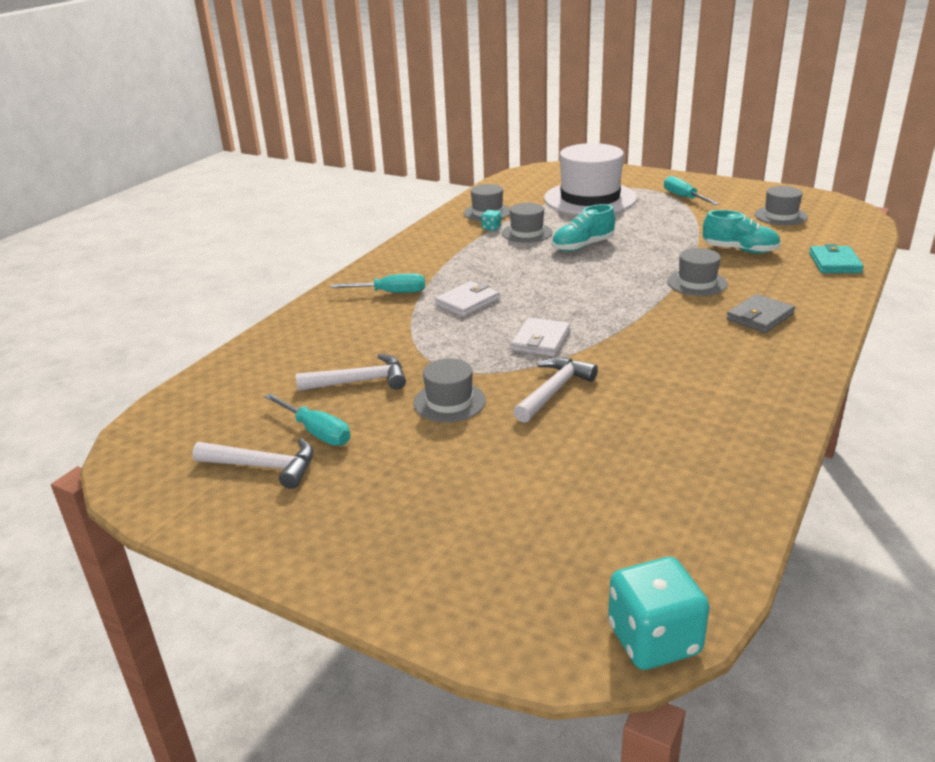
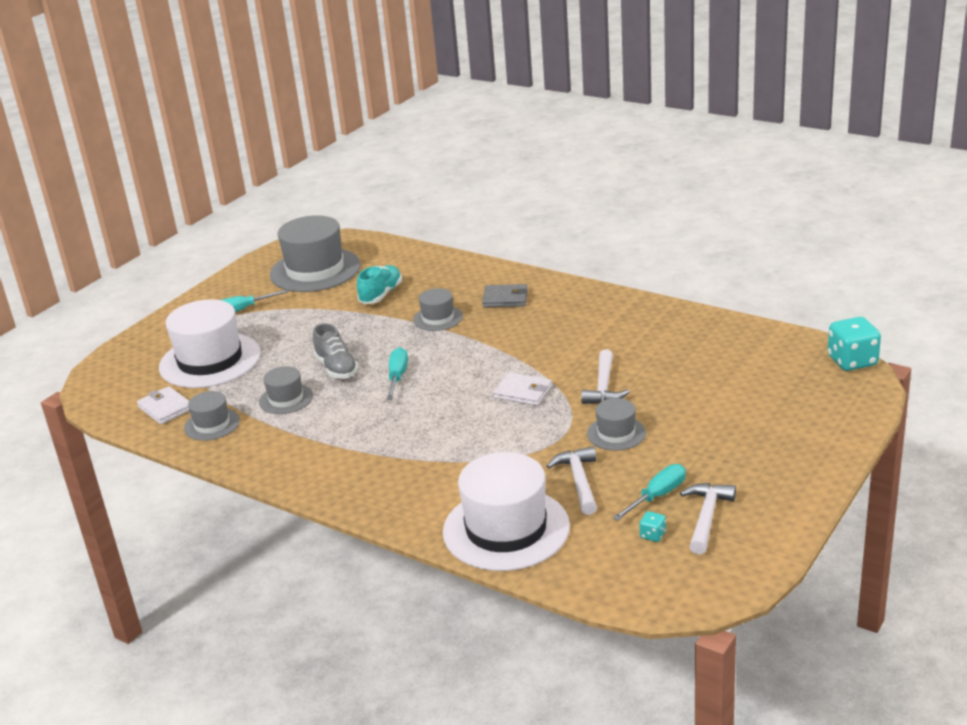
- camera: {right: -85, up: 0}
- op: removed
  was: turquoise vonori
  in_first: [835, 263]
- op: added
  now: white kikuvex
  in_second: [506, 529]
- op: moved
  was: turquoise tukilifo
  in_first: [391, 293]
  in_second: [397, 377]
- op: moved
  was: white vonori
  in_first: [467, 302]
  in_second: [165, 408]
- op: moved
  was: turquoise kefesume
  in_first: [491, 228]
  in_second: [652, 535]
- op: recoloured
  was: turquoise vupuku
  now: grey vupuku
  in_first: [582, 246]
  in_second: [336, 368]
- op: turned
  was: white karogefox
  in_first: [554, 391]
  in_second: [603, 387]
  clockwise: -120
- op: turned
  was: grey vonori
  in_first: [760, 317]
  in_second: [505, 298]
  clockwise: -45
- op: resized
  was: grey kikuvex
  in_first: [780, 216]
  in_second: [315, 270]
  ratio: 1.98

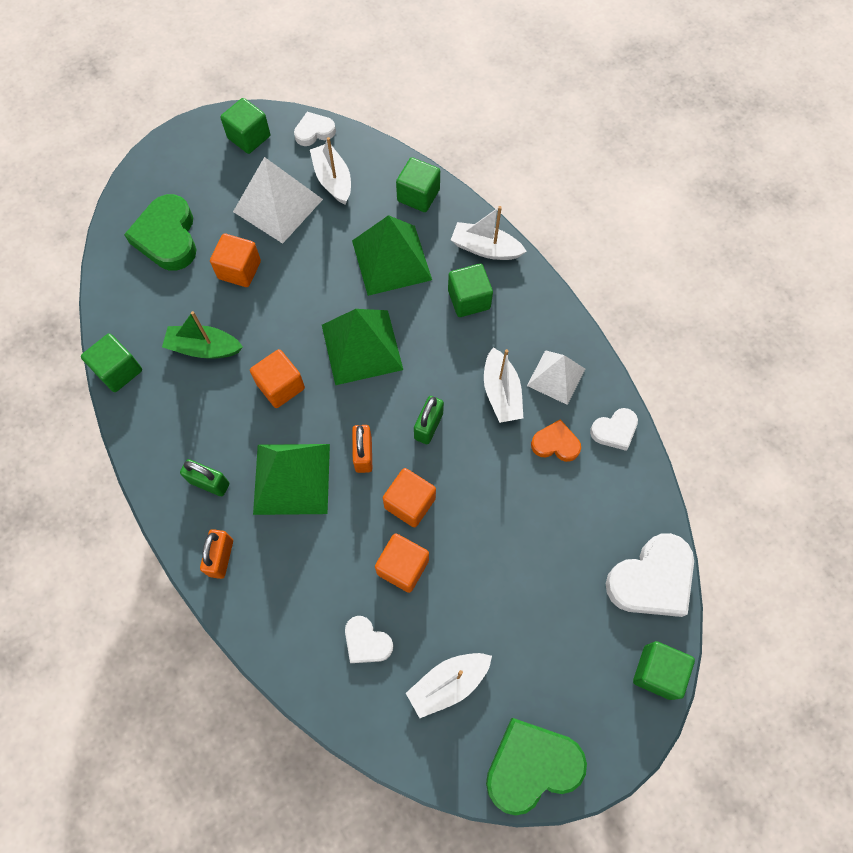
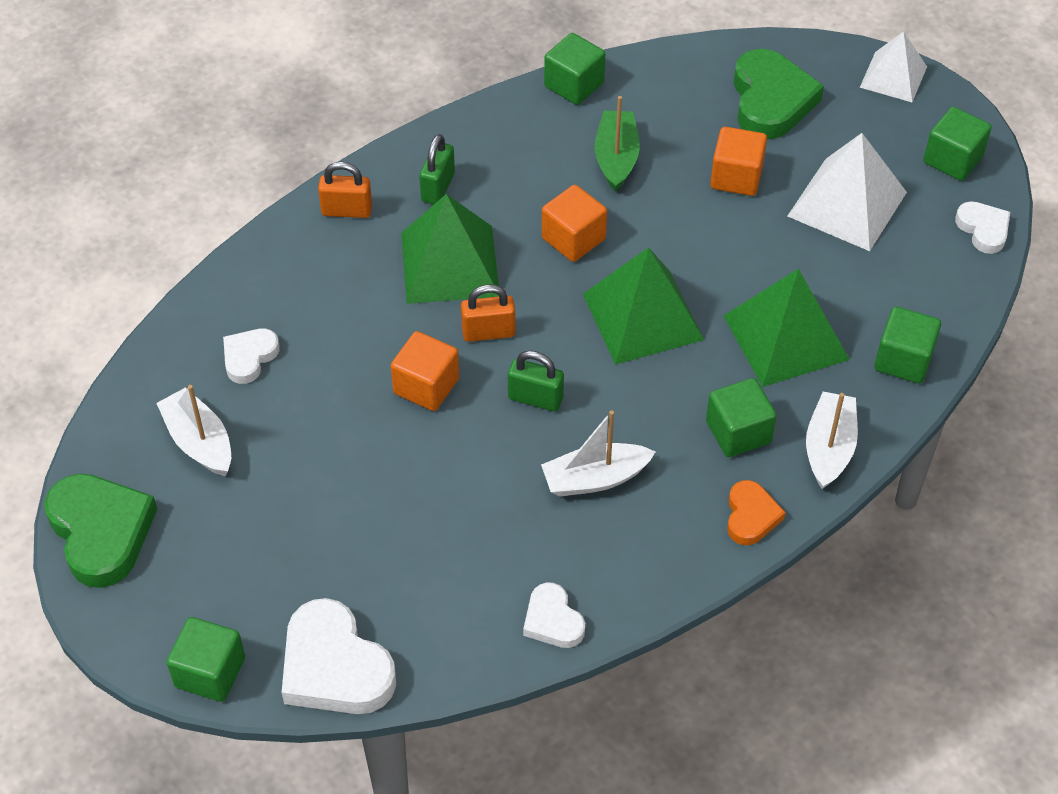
- camera: {right: 85, up: -15}
- op: removed
  was: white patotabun
  in_first: [333, 180]
- op: removed
  was: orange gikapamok
  in_first: [403, 567]
- op: moved
  was: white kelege
  in_first: [556, 377]
  in_second: [893, 77]
- op: moved
  was: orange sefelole
  in_first: [555, 444]
  in_second: [751, 516]
- op: turned
  was: green sefelole
  in_first: [167, 237]
  in_second: [771, 100]
  clockwise: 105

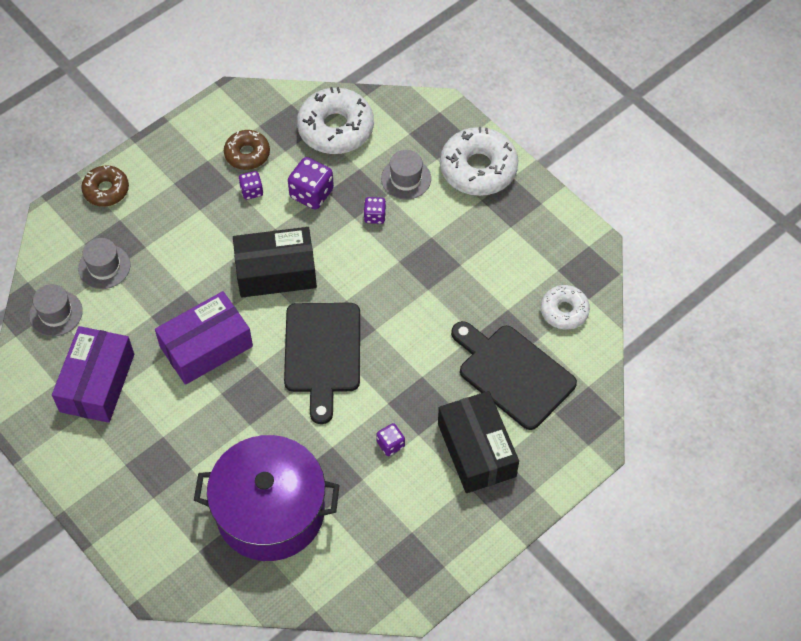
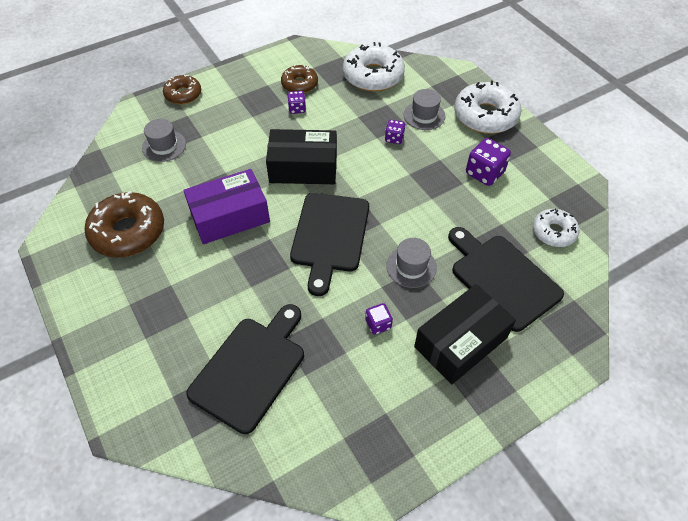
- camera: {right: 10, up: -5}
- op: moved
  was: grey kikuvex
  in_first: [56, 313]
  in_second: [411, 266]
- op: moved
  was: purple kefesume
  in_first: [311, 193]
  in_second: [484, 173]
- op: replaced
  was: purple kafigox
  now: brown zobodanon
  in_first: [97, 383]
  in_second: [128, 232]
- op: replaced
  was: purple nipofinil
  now: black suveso
  in_first: [270, 511]
  in_second: [251, 369]
- op: turned
  was: black kafigox
  in_first: [476, 450]
  in_second: [461, 342]
  clockwise: 60

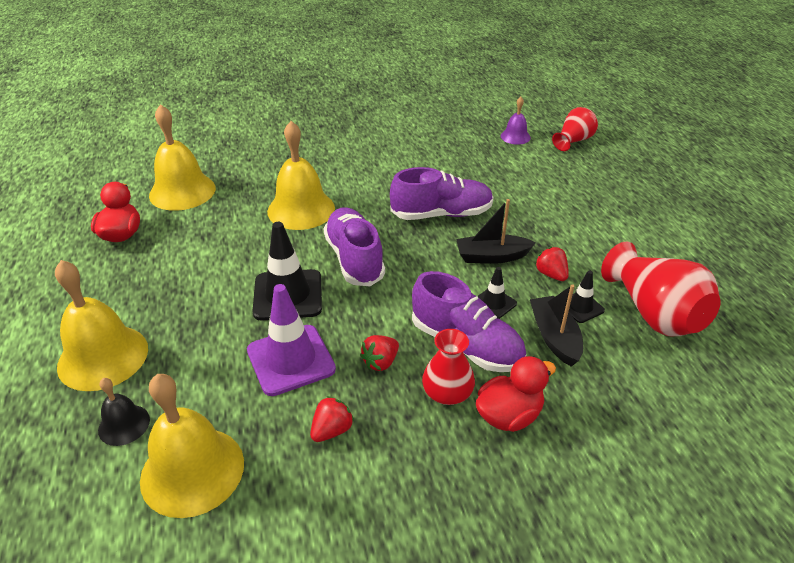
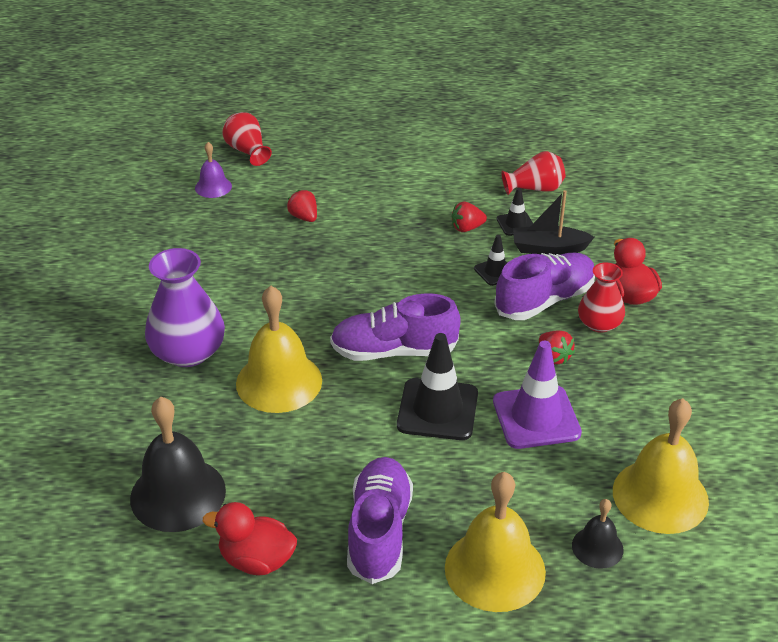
- camera: {right: -75, up: 0}
- op: removed
  was: black patotabun
  in_first: [491, 256]
- op: added
  now: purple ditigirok
  in_second: [188, 352]
- op: moved
  was: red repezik
  in_first: [332, 430]
  in_second: [304, 217]
- op: moved
  was: purple vupuku
  in_first: [442, 214]
  in_second: [379, 531]
- op: recoloured
  was: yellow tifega
  now: black tifega
  in_first: [182, 191]
  in_second: [178, 494]
- op: resized
  was: red ditigirok
  in_first: [654, 313]
  in_second: [535, 189]
  ratio: 0.61

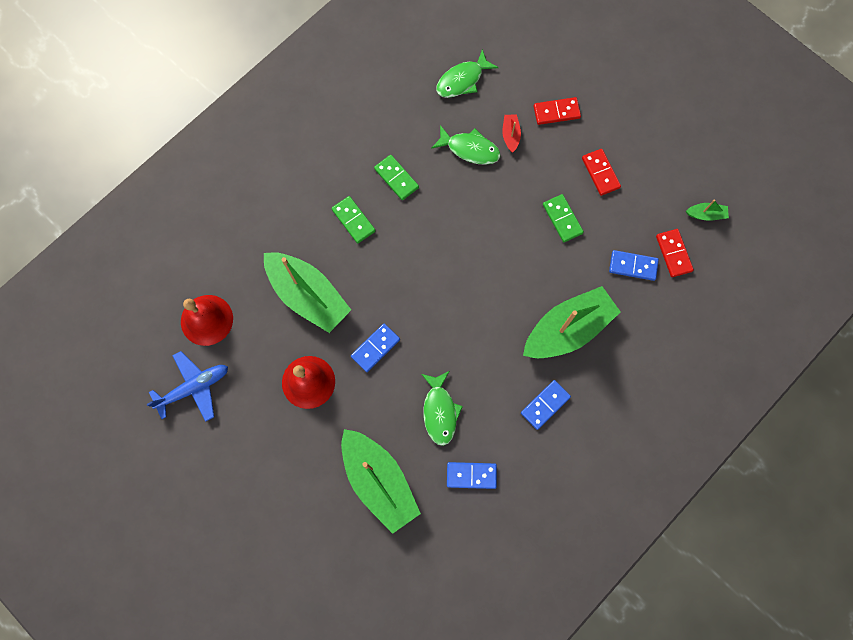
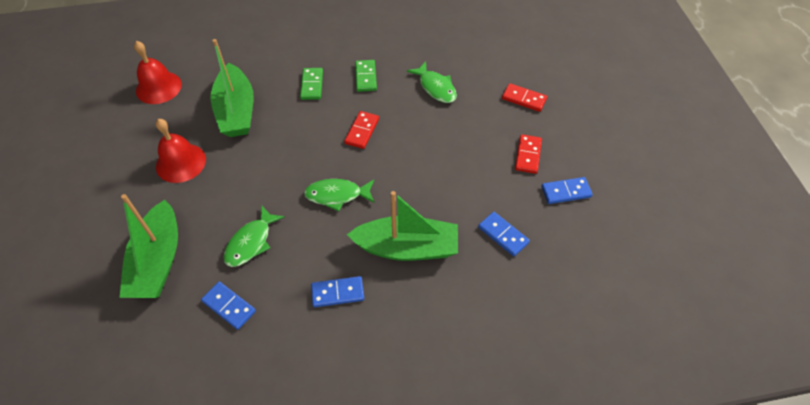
- camera: {right: 35, up: -20}
- op: removed
  was: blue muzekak
  in_first: [194, 388]
- op: removed
  was: red patotabun
  in_first: [510, 135]
- op: removed
  was: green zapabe
  in_first: [562, 219]
- op: removed
  was: green patotabun
  in_first: [706, 214]
- op: moved
  was: blue zapabe
  in_first: [375, 348]
  in_second: [566, 192]
- op: moved
  was: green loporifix
  in_first: [462, 80]
  in_second: [337, 195]
- op: moved
  was: red zapabe
  in_first: [673, 253]
  in_second: [362, 131]

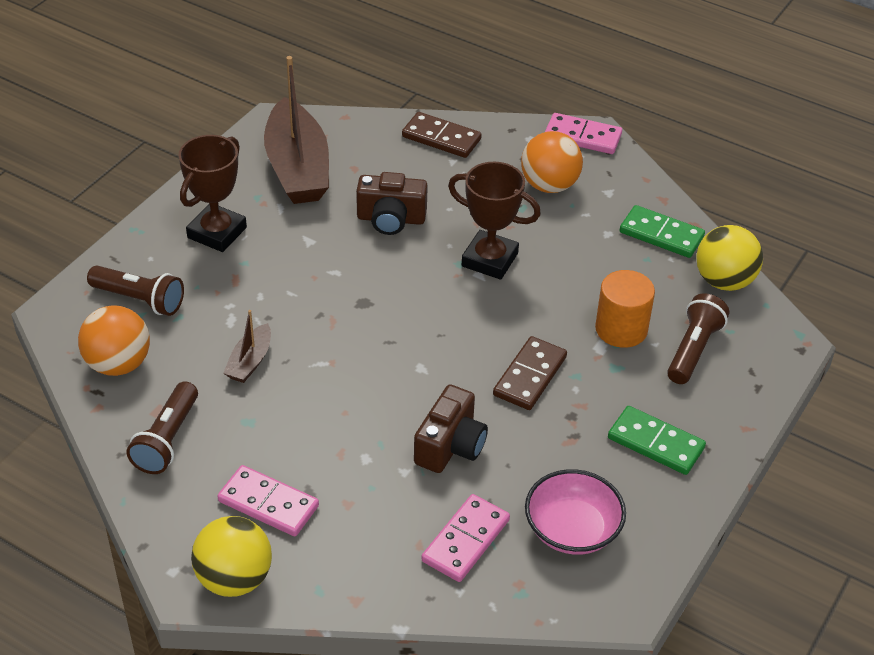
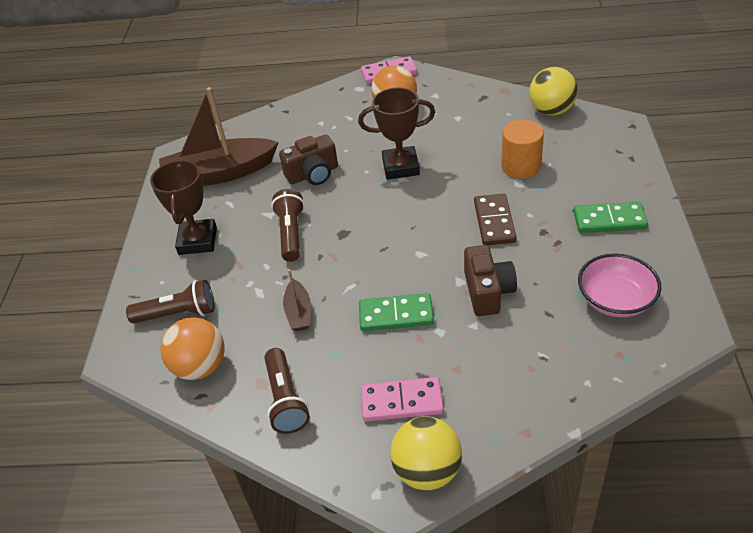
- camera: {right: -25, up: 0}
- op: removed
  was: brown zapabe
  in_first: [441, 138]
- op: removed
  was: pink zapabe
  in_first: [465, 540]
- op: moved
  was: green zapabe
  in_first: [661, 234]
  in_second: [396, 315]
- op: moved
  was: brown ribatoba
  in_first: [693, 350]
  in_second: [291, 234]
- op: turned
  was: brown patotabun
  in_first: [297, 168]
  in_second: [219, 174]
  clockwise: 120

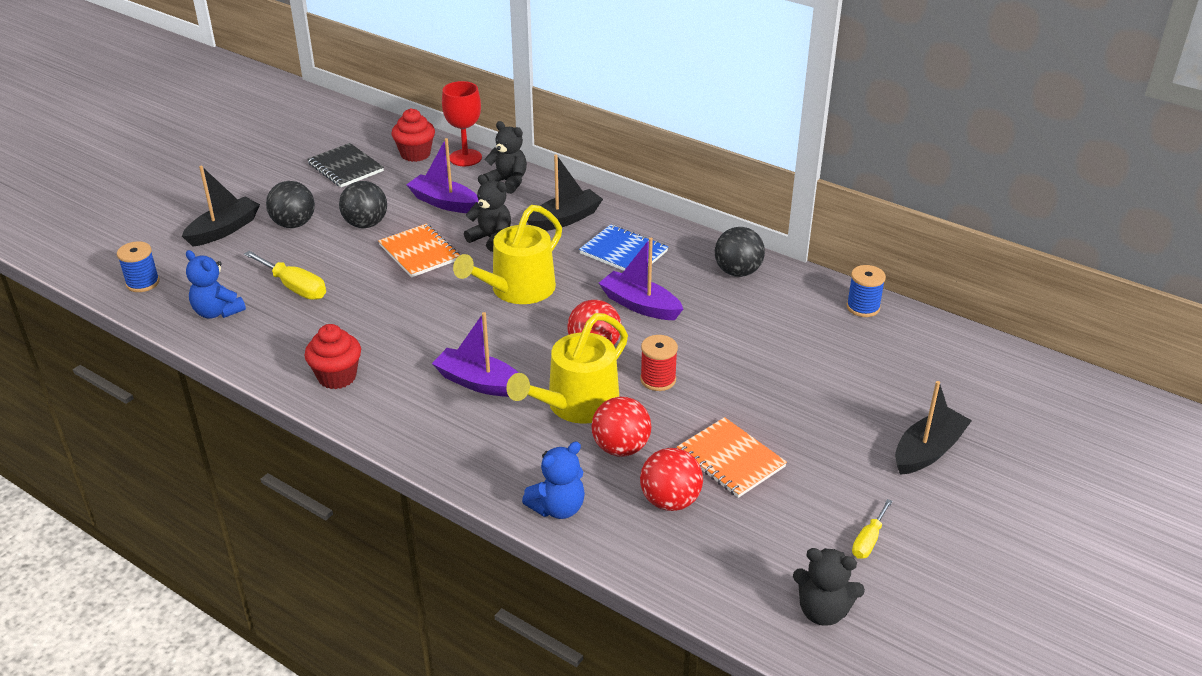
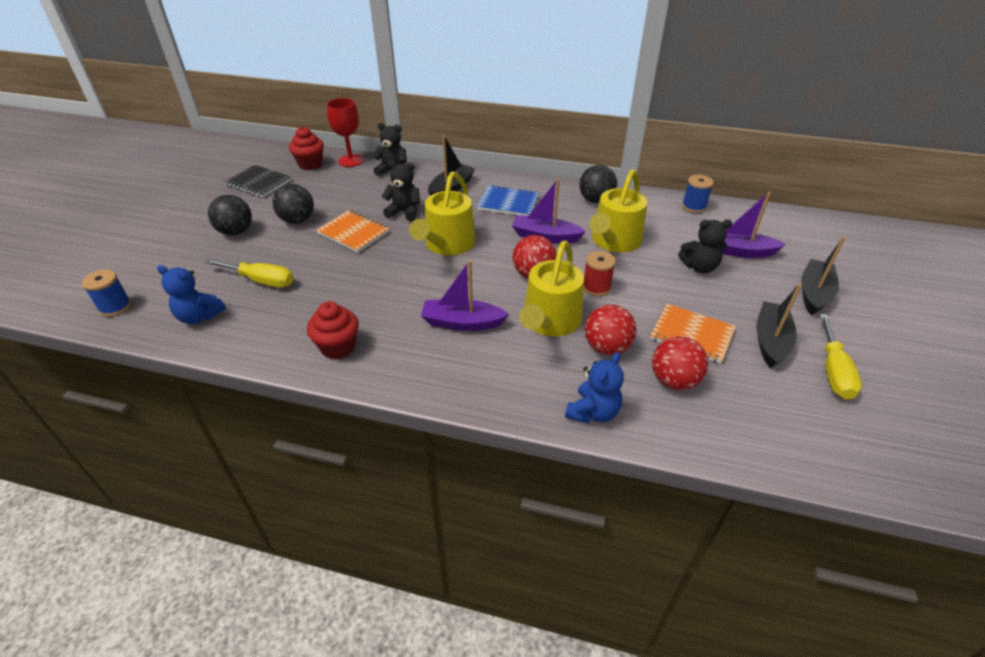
- camera: {right: -20, up: 5}
- op: added
  now: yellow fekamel
  in_second: [614, 241]
- op: moved
  was: black patotabun
  in_first: [224, 230]
  in_second: [770, 341]
- op: moved
  was: purple patotabun
  in_first: [444, 203]
  in_second: [739, 251]
- op: moved
  was: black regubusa
  in_first: [823, 611]
  in_second: [699, 267]
- op: resized
  was: yellow tukilifo
  in_first: [868, 540]
  in_second: [833, 371]
  ratio: 1.66

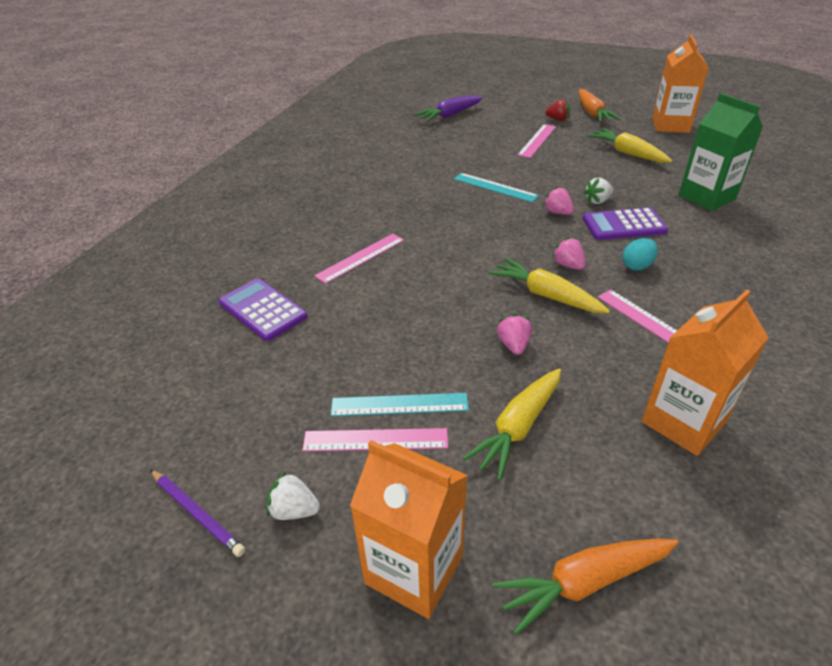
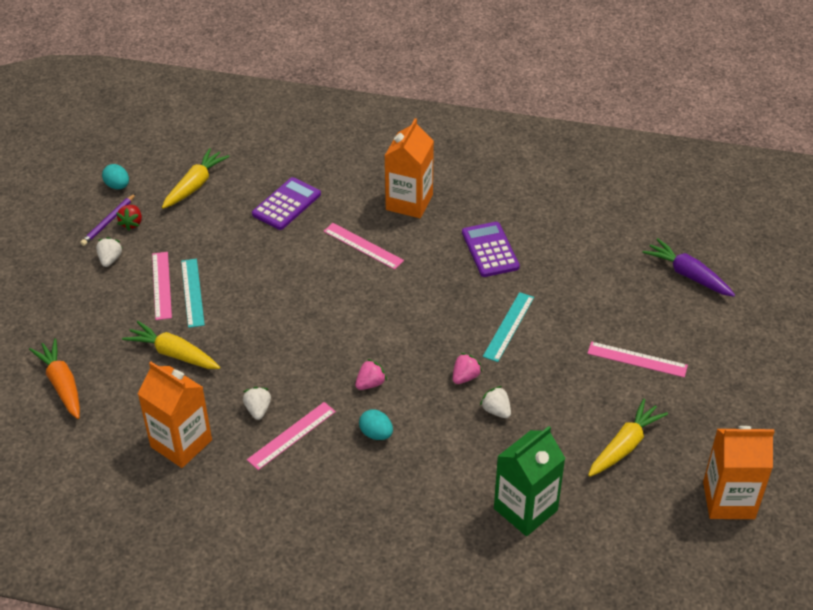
- camera: {right: 80, up: 5}
- op: removed
  was: pink repezik
  in_first: [513, 345]
- op: removed
  was: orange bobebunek
  in_first: [592, 113]
- op: added
  now: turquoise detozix
  in_second: [117, 186]
- op: added
  now: white repezik
  in_second: [258, 410]
- op: moved
  was: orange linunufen
  in_first: [414, 569]
  in_second: [409, 202]
- op: moved
  was: yellow bobebunek
  in_first: [546, 295]
  in_second: [195, 185]
- op: moved
  was: red repezik
  in_first: [558, 119]
  in_second: [132, 223]
- op: moved
  was: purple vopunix
  in_first: [623, 225]
  in_second: [490, 250]

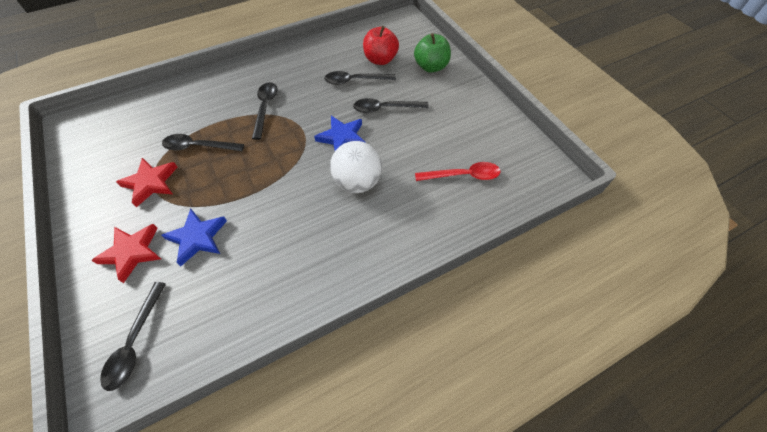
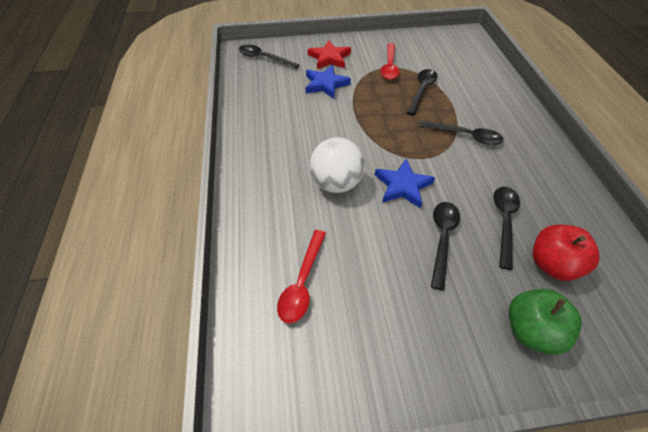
- camera: {right: 110, up: -5}
- op: replaced
  was: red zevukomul
  now: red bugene
  in_first: [150, 183]
  in_second: [389, 66]

